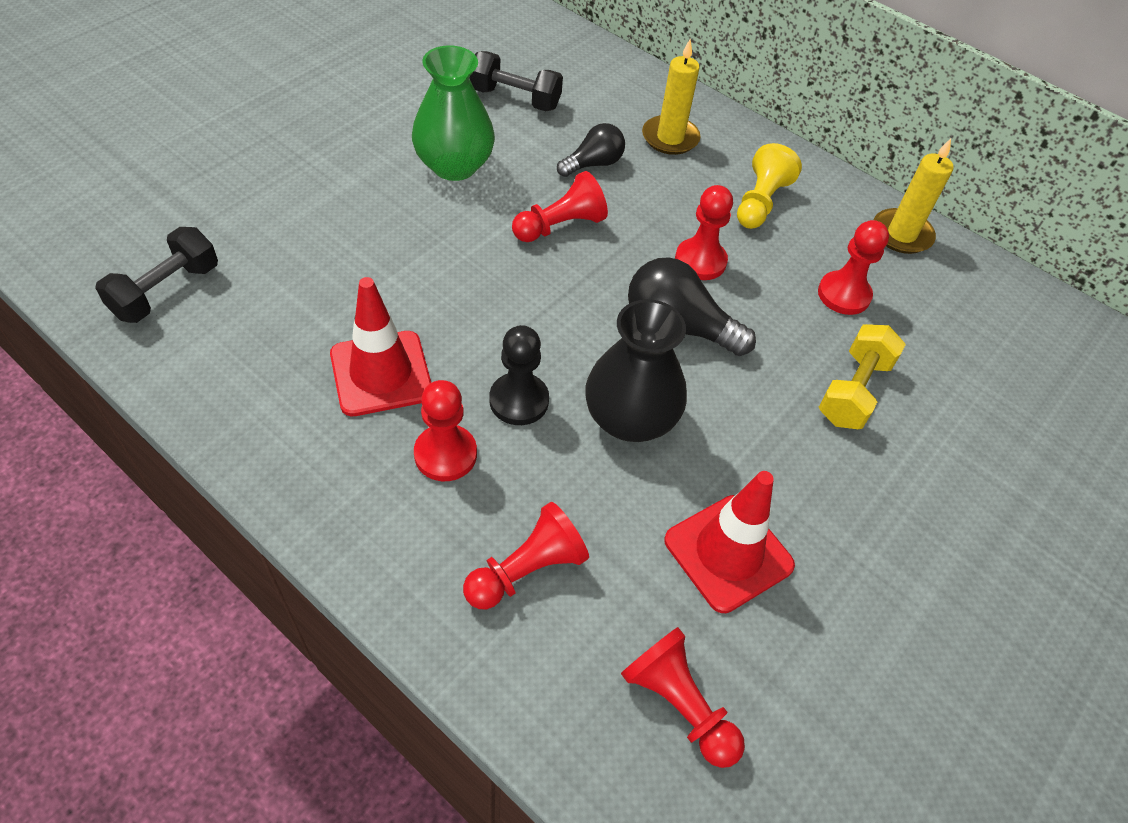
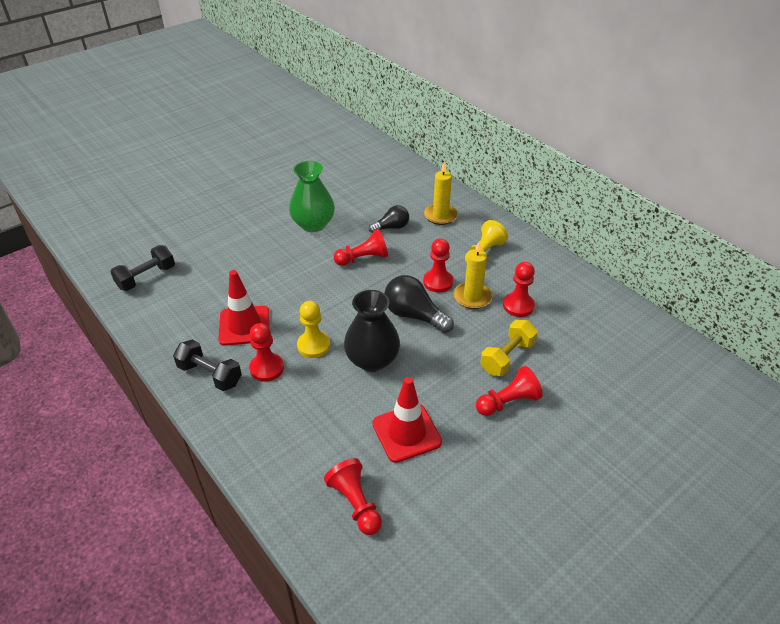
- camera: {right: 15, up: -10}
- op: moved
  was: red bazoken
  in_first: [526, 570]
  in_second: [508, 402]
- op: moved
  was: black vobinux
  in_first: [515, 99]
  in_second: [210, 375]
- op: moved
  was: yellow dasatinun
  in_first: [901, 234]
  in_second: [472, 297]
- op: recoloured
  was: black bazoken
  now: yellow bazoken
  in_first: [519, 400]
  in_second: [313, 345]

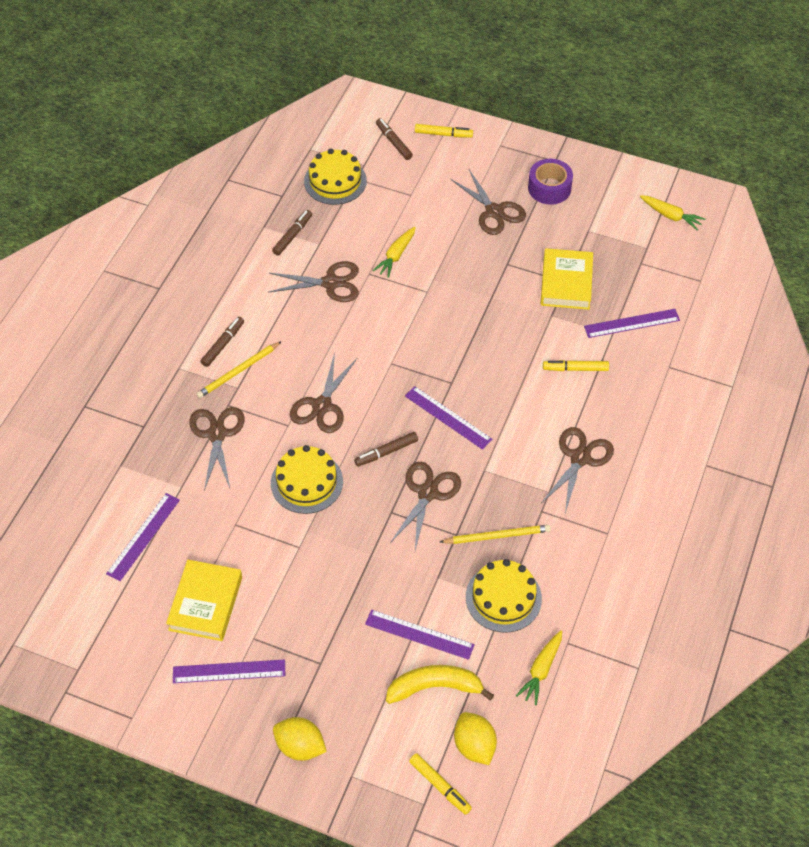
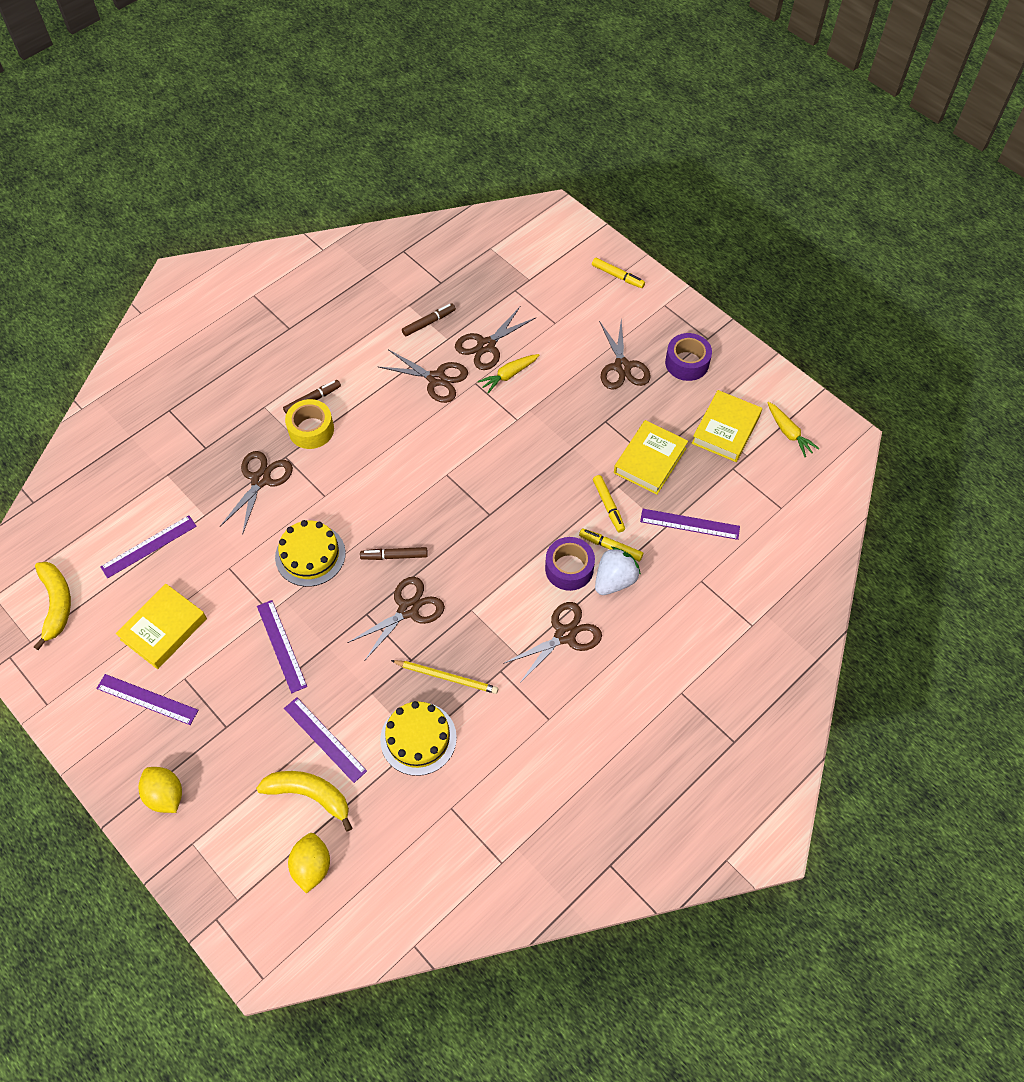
- camera: {right: 25, up: 5}
- op: removed
  was: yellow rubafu
  in_first: [335, 181]
- op: removed
  was: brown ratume
  in_first: [394, 142]
- op: removed
  was: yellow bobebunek
  in_first: [541, 670]
- op: added
  now: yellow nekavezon
  in_second: [56, 604]
- op: added
  now: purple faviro
  in_second: [569, 568]
- op: added
  now: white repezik
  in_second: [614, 580]
- op: added
  now: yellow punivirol
  in_second: [725, 429]
- op: moved
  was: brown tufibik
  in_first: [322, 406]
  in_second: [486, 345]
- op: moved
  was: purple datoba
  in_first: [448, 417]
  in_second: [281, 646]
- op: moved
  was: yellow ratume
  in_first: [439, 785]
  in_second: [608, 505]
- op: replaced
  was: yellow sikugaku
  now: yellow faviro
  in_first: [238, 371]
  in_second: [311, 430]

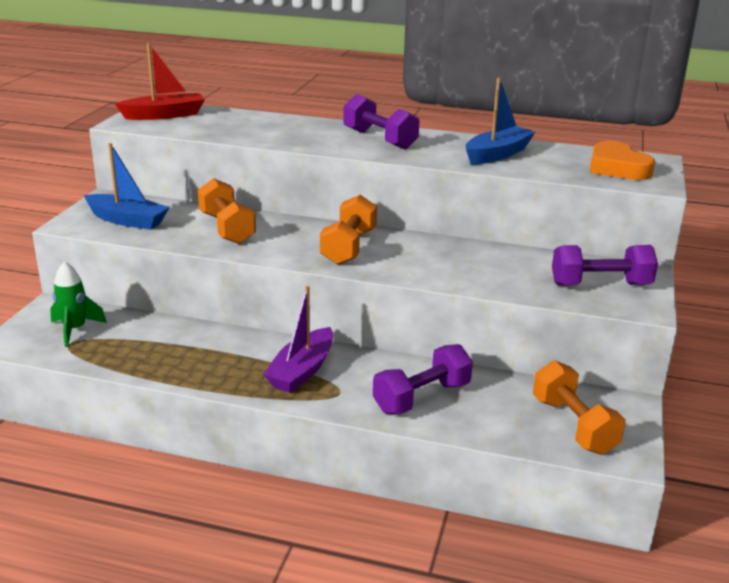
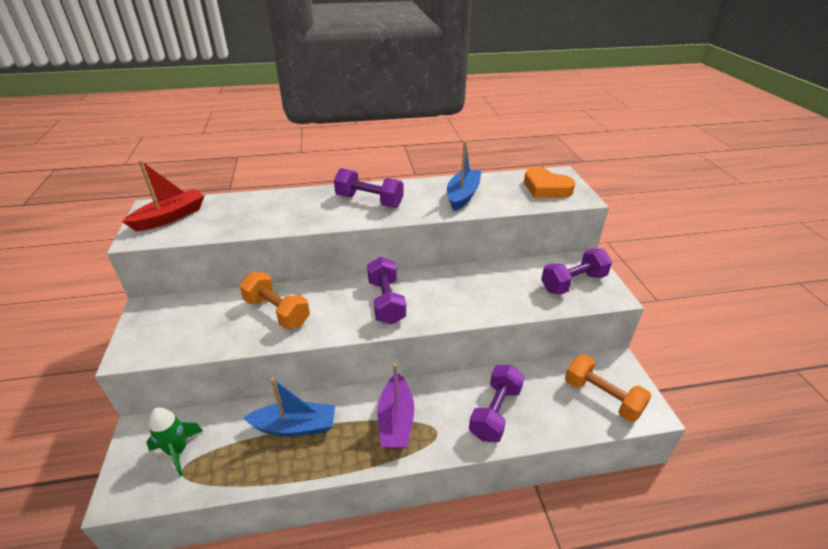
- camera: {right: -25, up: 10}
- op: moved
  was: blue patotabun
  in_first: [127, 220]
  in_second: [295, 426]
- op: recoloured
  was: orange vobinux
  now: purple vobinux
  in_first: [349, 247]
  in_second: [386, 302]

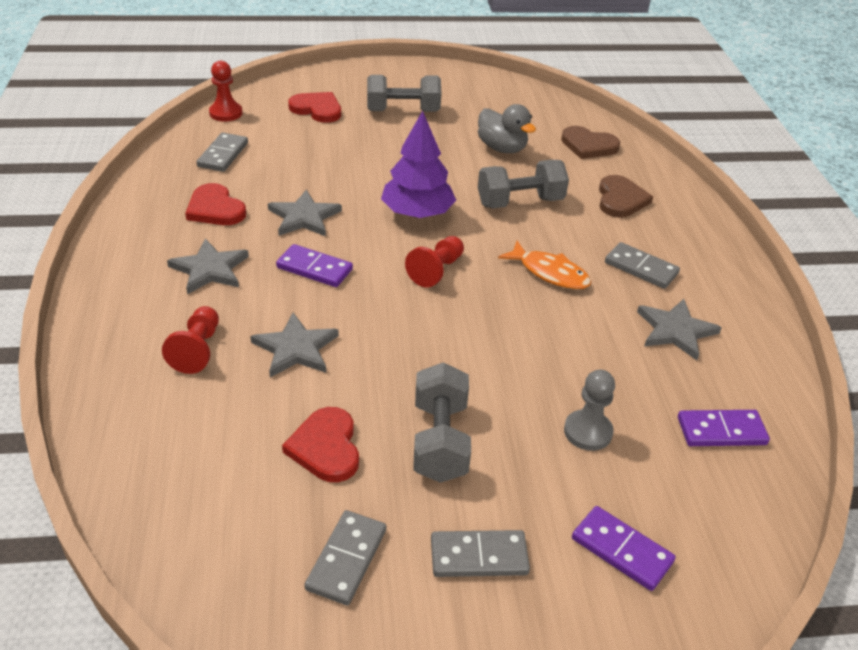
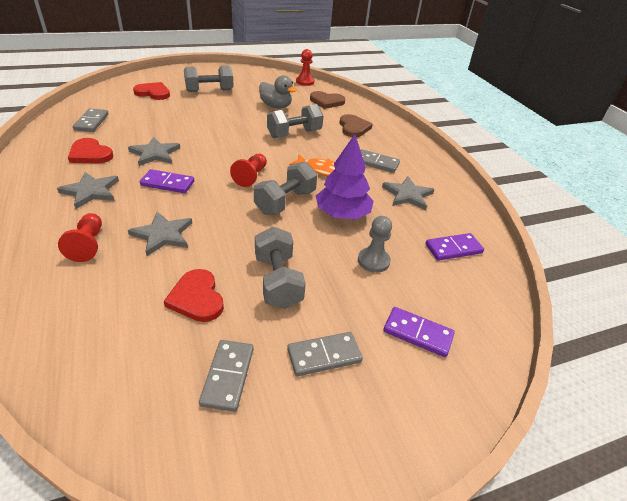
- camera: {right: -15, up: 0}
- op: added
  now: grey vobinux
  in_second: [285, 202]
- op: moved
  was: red bazoken
  in_first: [226, 113]
  in_second: [305, 82]
- op: moved
  was: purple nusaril
  in_first: [417, 213]
  in_second: [342, 214]

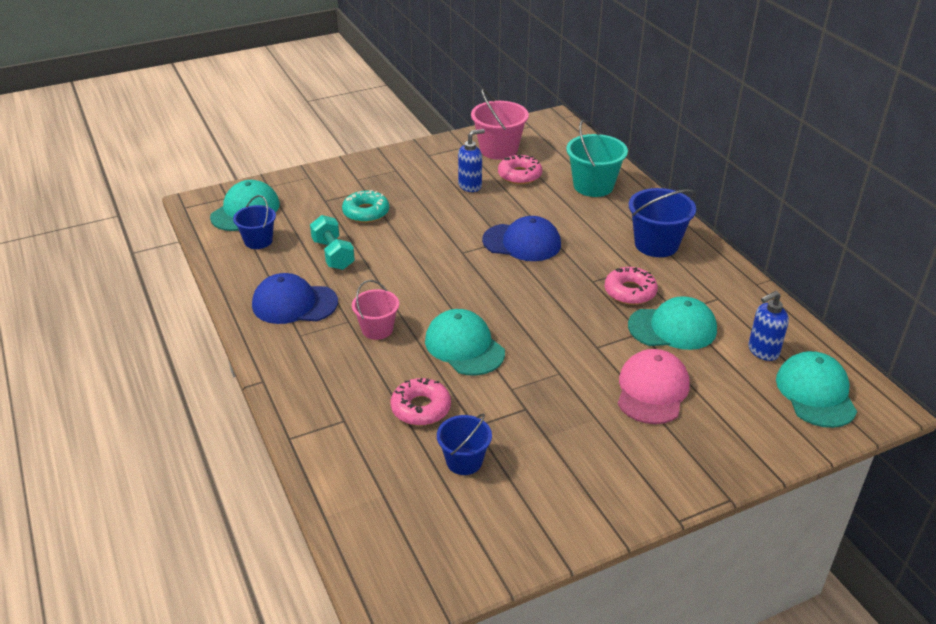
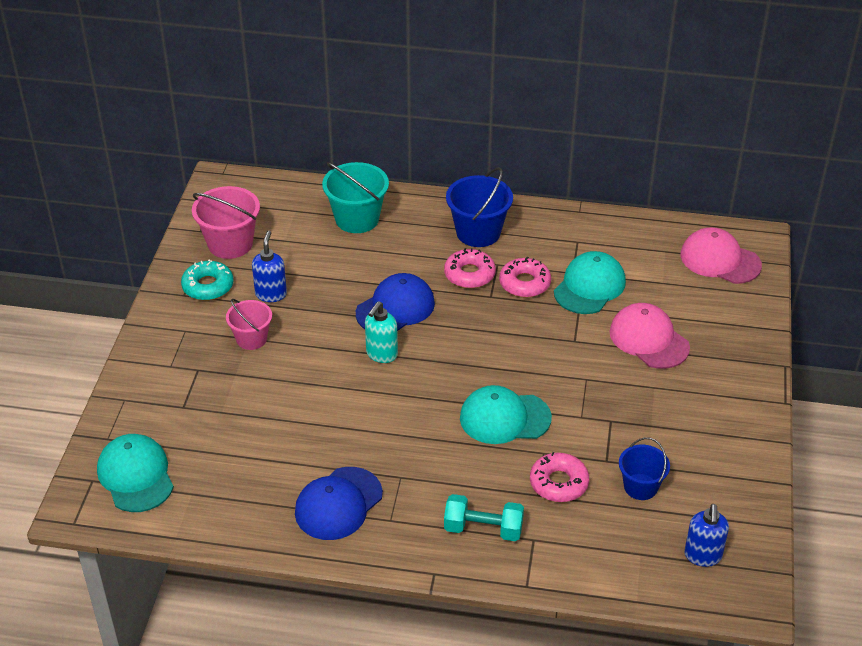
- camera: {right: -55, up: 5}
- op: removed
  was: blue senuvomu
  in_first: [258, 241]
- op: added
  now: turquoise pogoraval
  in_second: [381, 354]
- op: moved
  was: turquoise vobinux
  in_first: [333, 254]
  in_second: [483, 529]
- op: moved
  was: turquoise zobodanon
  in_first: [366, 212]
  in_second: [208, 286]
- op: moved
  was: pink senuvomu
  in_first: [377, 329]
  in_second: [251, 339]
- op: moved
  was: pink zobodanon
  in_first: [519, 175]
  in_second: [469, 274]
- op: moved
  was: blue pogoraval
  in_first: [762, 351]
  in_second: [702, 556]
- op: recoloured
  was: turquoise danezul
  now: pink danezul
  in_first: [815, 393]
  in_second: [720, 260]

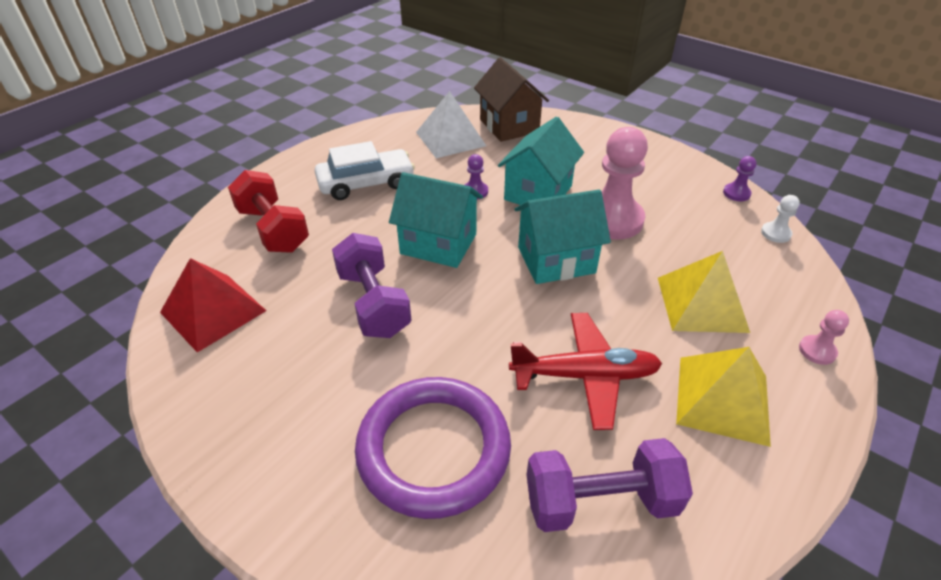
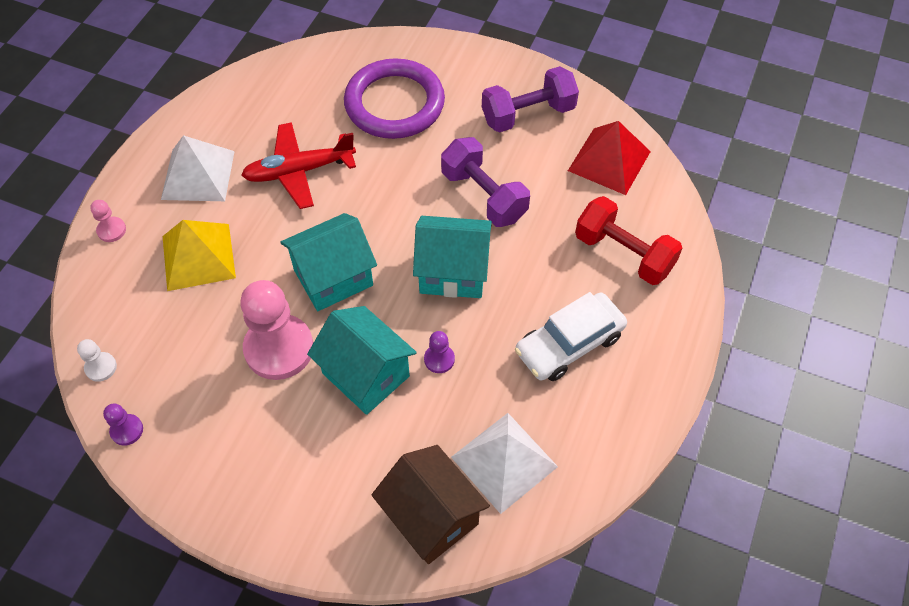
- camera: {right: 165, up: 15}
- op: moved
  was: purple vobinux
  in_first: [600, 501]
  in_second: [528, 114]
- op: recoloured
  was: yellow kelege
  now: white kelege
  in_first: [722, 399]
  in_second: [198, 175]
- op: turned
  was: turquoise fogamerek
  in_first: [538, 193]
  in_second: [366, 375]
  clockwise: -60

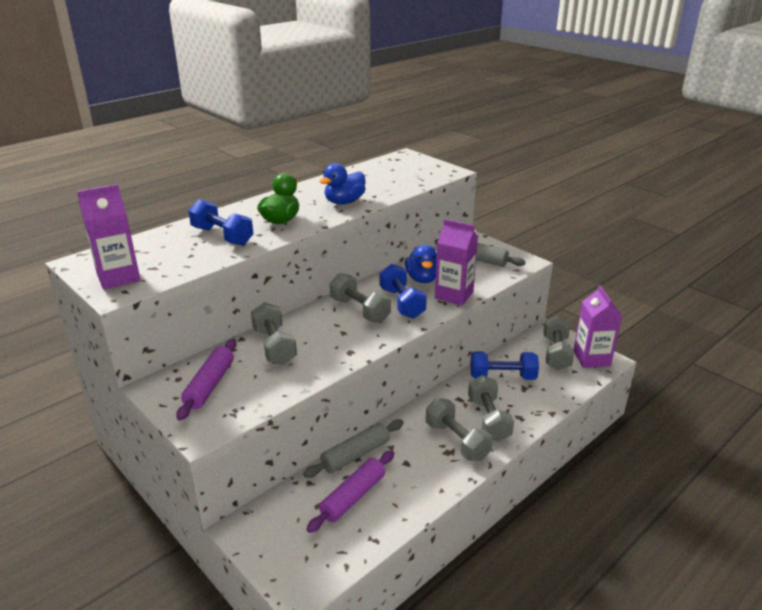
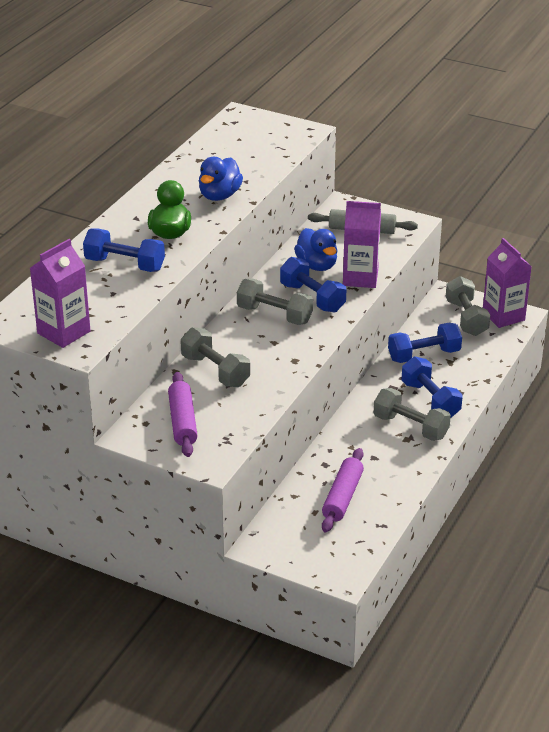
- camera: {right: -20, up: 5}
- op: removed
  was: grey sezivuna
  in_first: [355, 455]
- op: recoloured
  was: grey vobinux
  now: blue vobinux
  in_first: [488, 419]
  in_second: [430, 400]

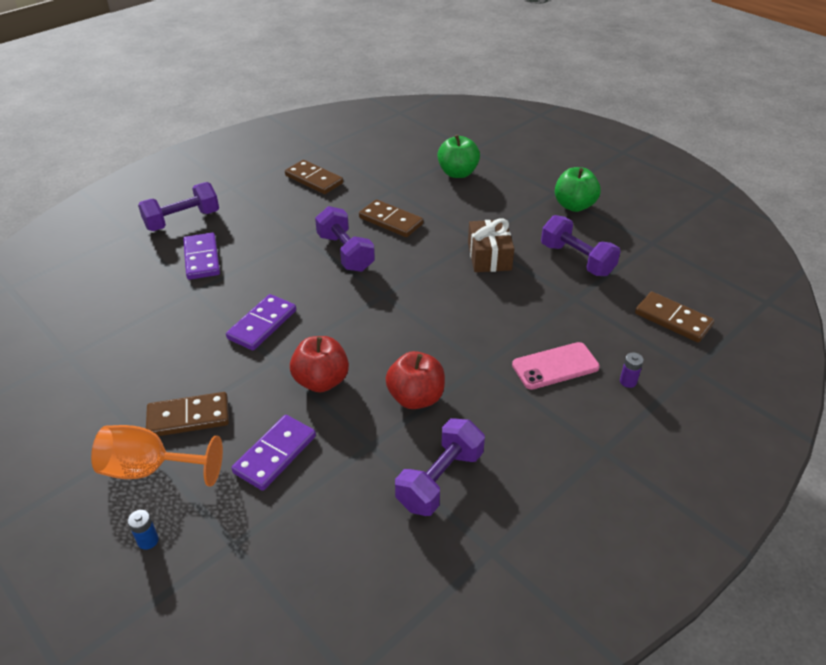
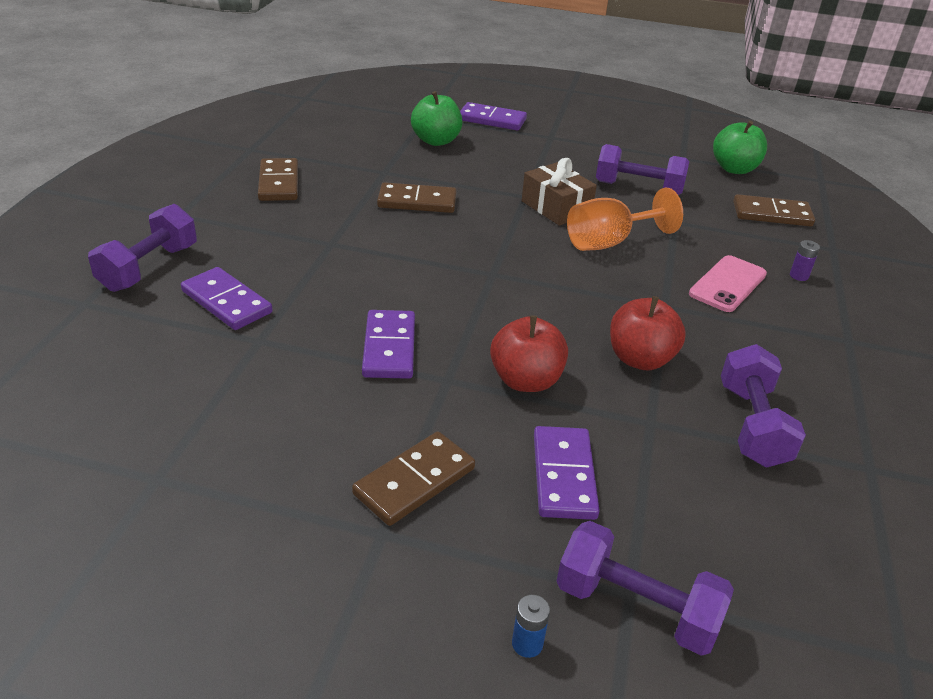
- camera: {right: -35, up: -5}
- op: added
  now: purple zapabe
  in_second: [492, 120]
- op: moved
  was: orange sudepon
  in_first: [149, 469]
  in_second: [609, 242]
- op: moved
  was: purple vobinux
  in_first: [345, 253]
  in_second: [636, 608]
- op: moved
  was: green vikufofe
  in_first: [574, 206]
  in_second: [734, 169]
- op: turned
  was: brown zapabe
  in_first: [314, 179]
  in_second: [278, 183]
  clockwise: 75

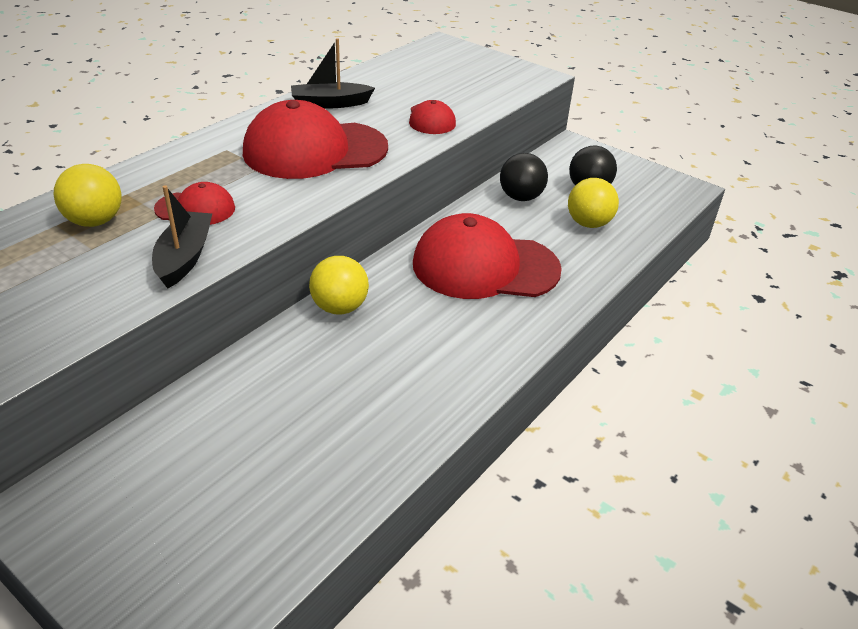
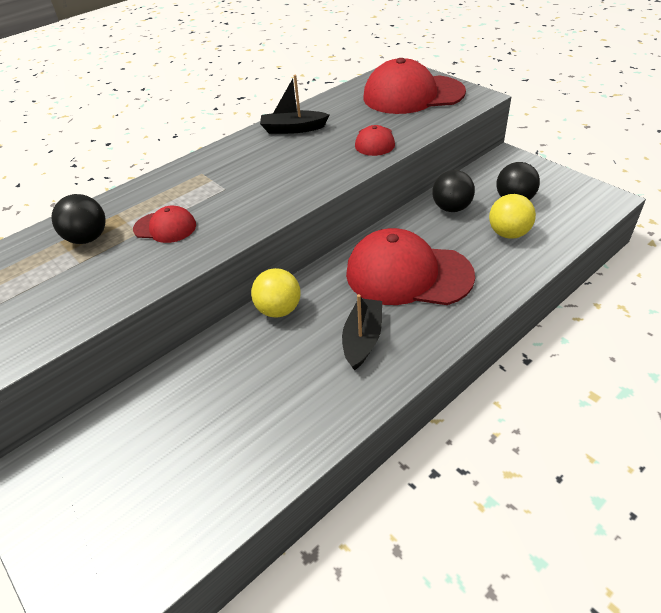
- camera: {right: 15, up: 5}
- op: moved
  was: black patotabun
  in_first: [184, 257]
  in_second: [362, 339]
- op: moved
  was: red danezul
  in_first: [314, 150]
  in_second: [412, 95]
- op: recoloured
  was: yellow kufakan
  now: black kufakan
  in_first: [95, 221]
  in_second: [88, 238]

